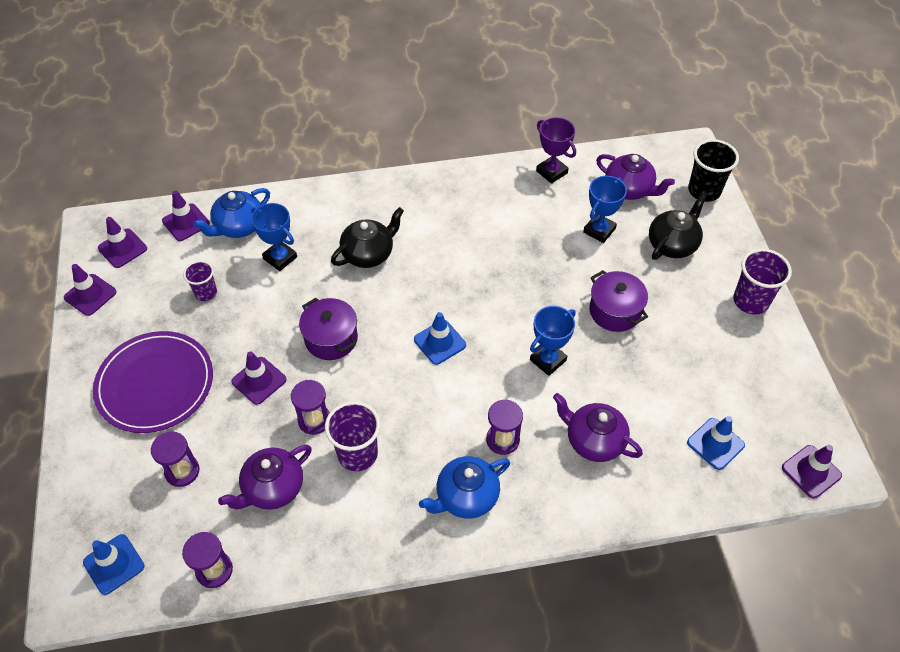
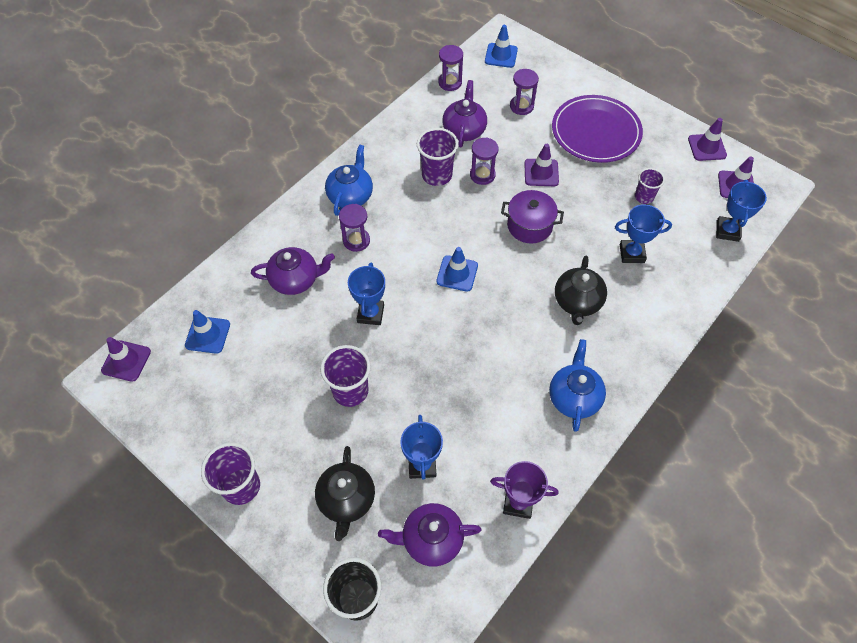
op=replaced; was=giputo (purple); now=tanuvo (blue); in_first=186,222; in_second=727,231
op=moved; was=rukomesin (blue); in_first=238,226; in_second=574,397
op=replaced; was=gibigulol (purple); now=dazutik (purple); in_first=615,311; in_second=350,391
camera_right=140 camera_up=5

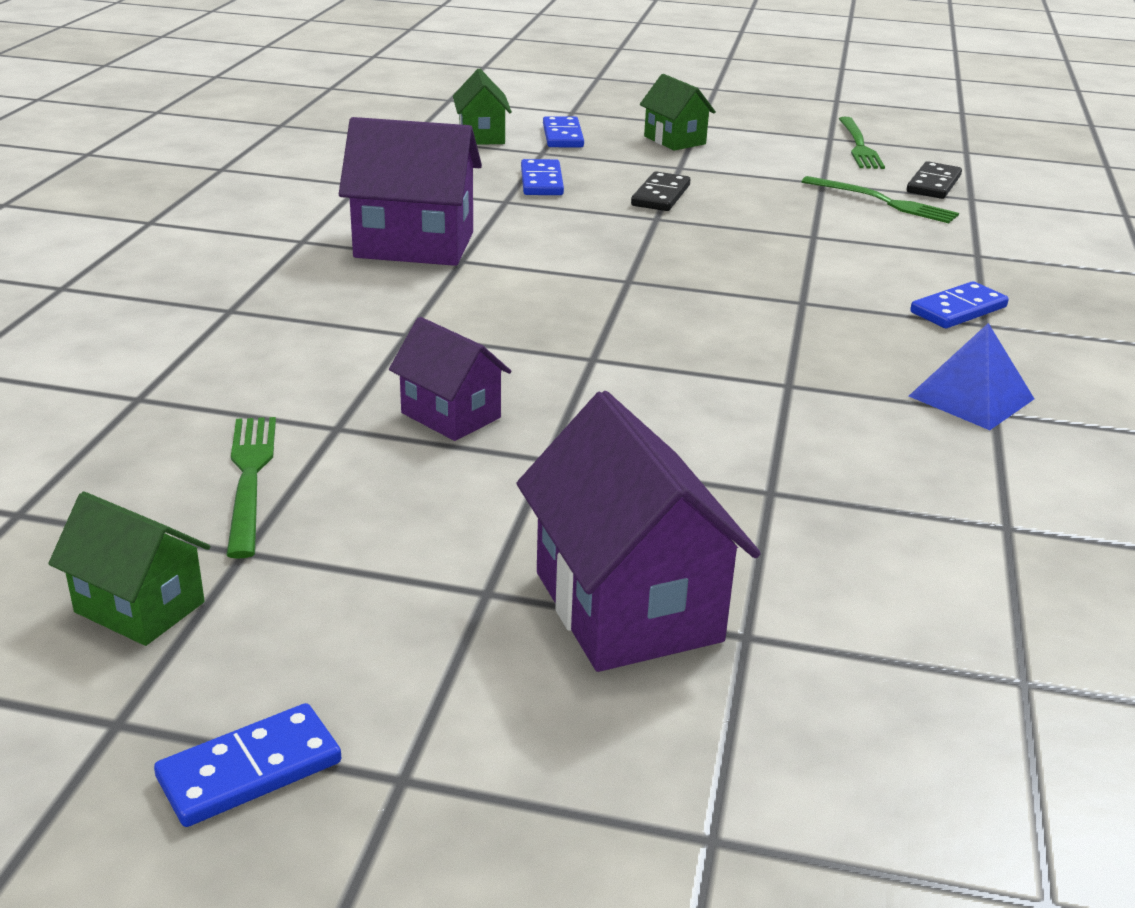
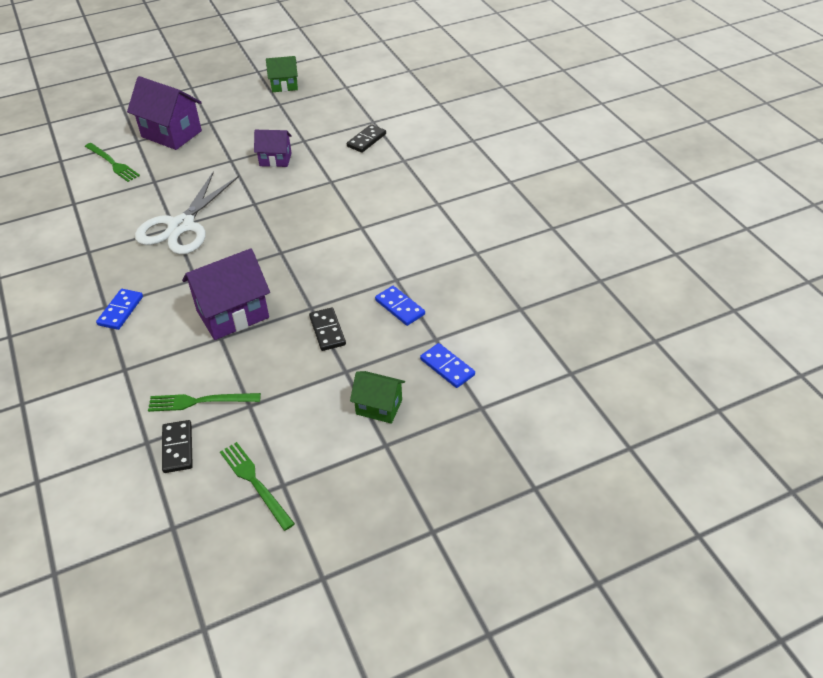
op=removed; was=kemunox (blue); in_first=250,770
op=moved; was=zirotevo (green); in_first=250,478; in_second=112,163
op=moved; was=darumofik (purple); in_first=414,245; in_second=232,314
op=removed; was=darumofik (green); in_first=481,136
op=removed; was=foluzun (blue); in_first=971,397
op=added; now=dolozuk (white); in_second=181,226
op=added; now=kemunox (black); in_second=366,140
camera_right=145 camera_up=15

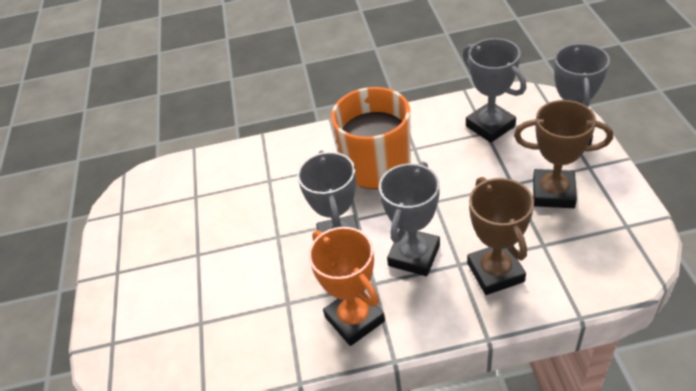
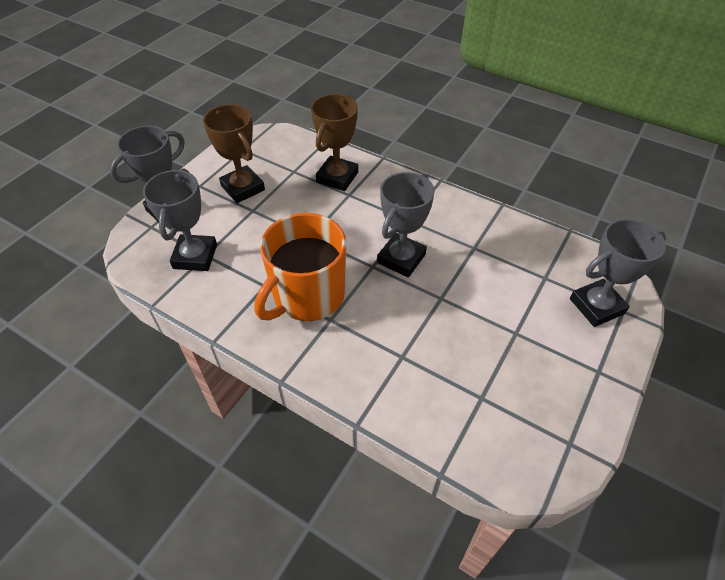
op=removed; was=tanuvo (orange); in_first=354,319
op=moved; was=tanuvo (grey); in_first=414,255; in_second=596,306
camera_right=-145 camera_up=5

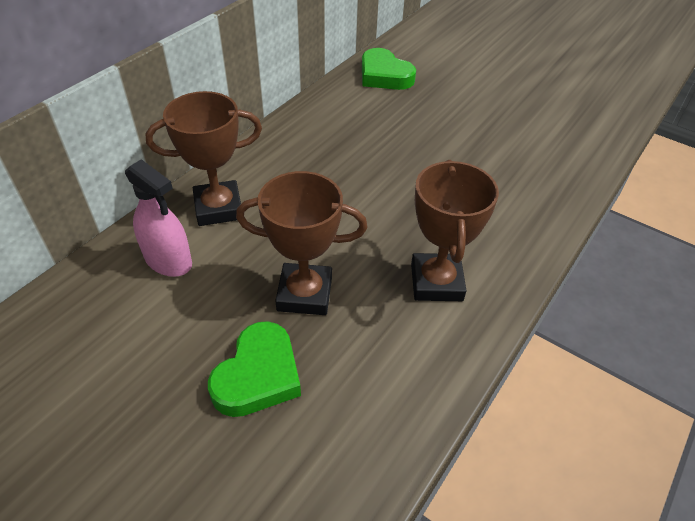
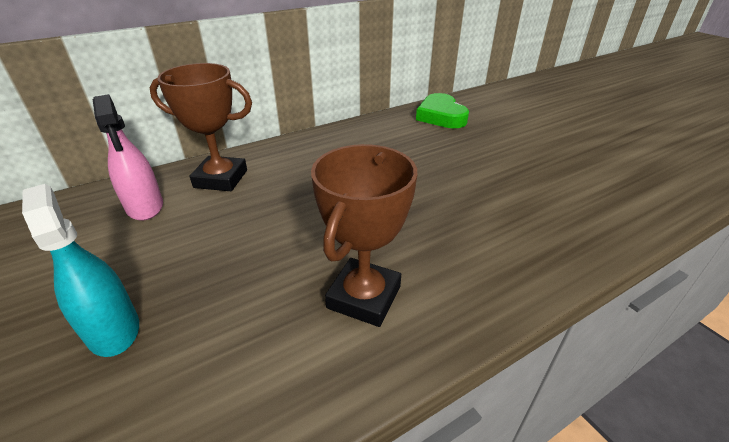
op=replaced; was=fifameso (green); now=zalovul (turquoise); in_first=258,375; in_second=113,329
op=removed; was=tanuvo (brown); in_first=304,294
camera_right=25 camera_up=-10

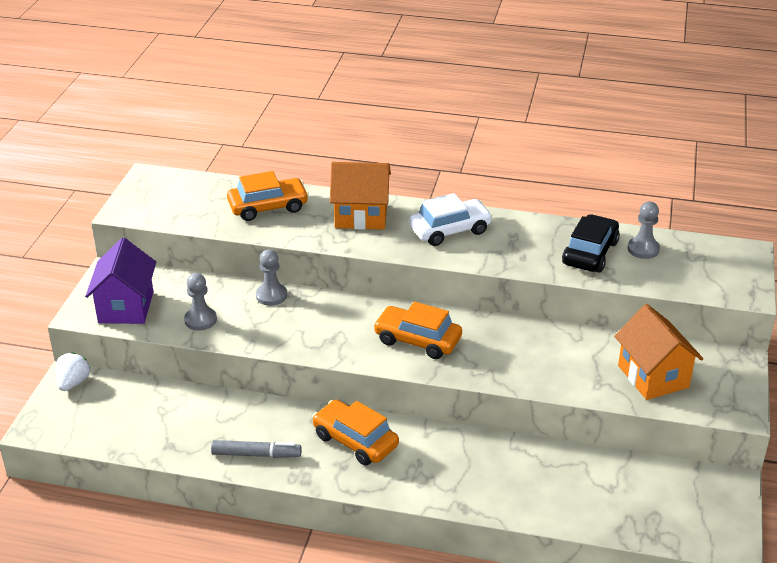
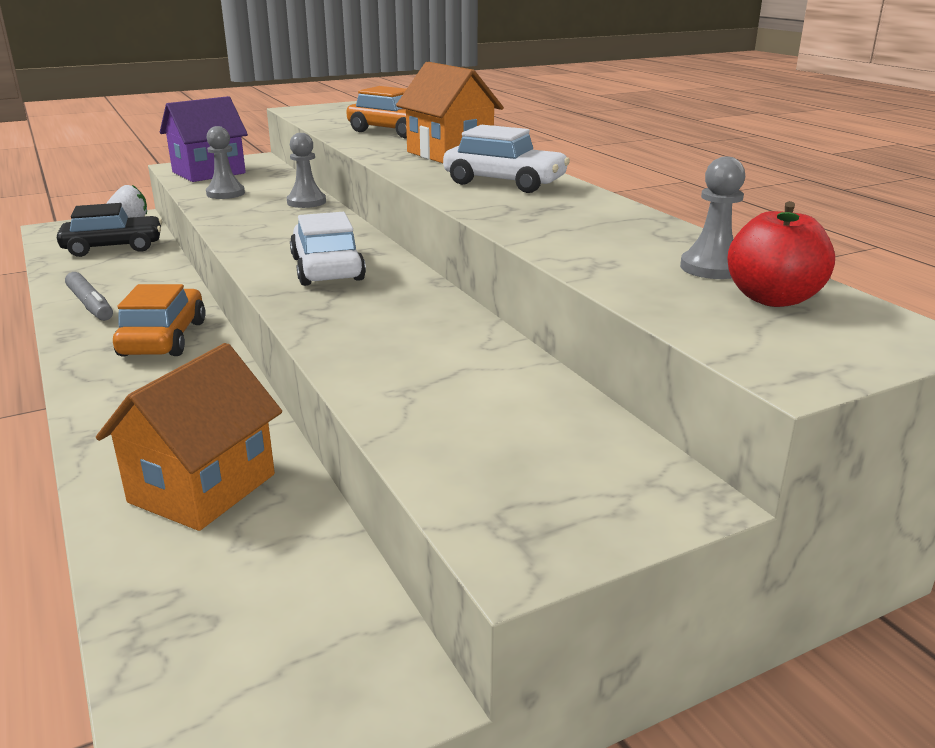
op=recoloured; was=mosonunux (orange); now=mosonunux (white); in_first=417,340; in_second=327,269
op=moved; was=mosonunux (black); in_first=590,253; in_second=113,247
op=moved; was=darumofik (orange); in_first=653,376; in_second=202,488
op=added; now=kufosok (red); in_second=772,299
camera_right=50 camera_up=-10

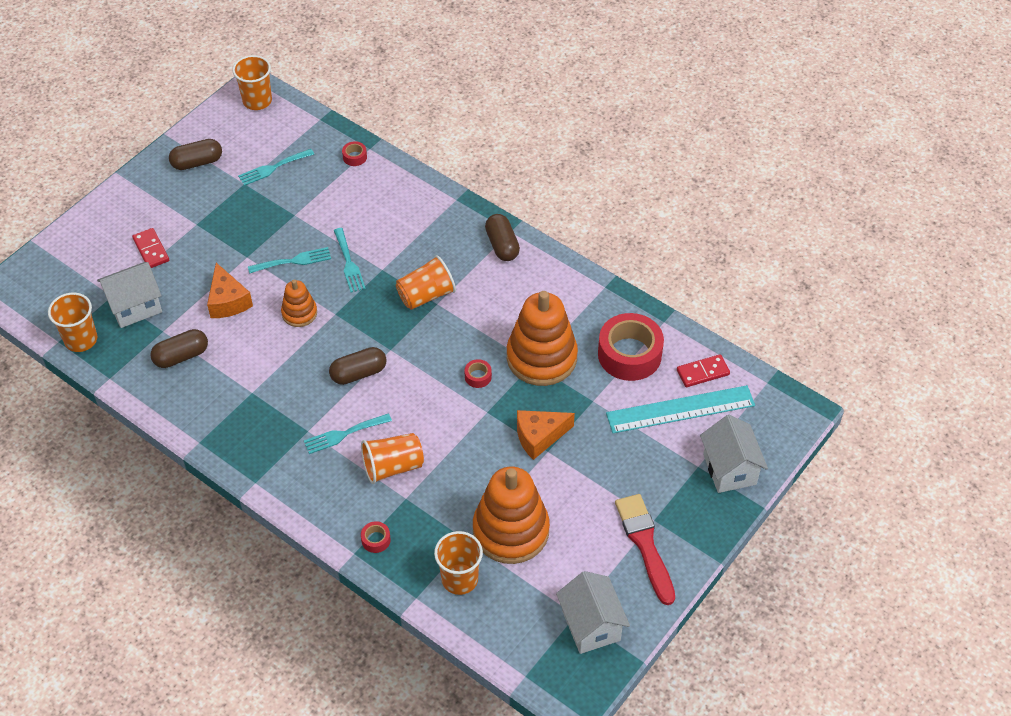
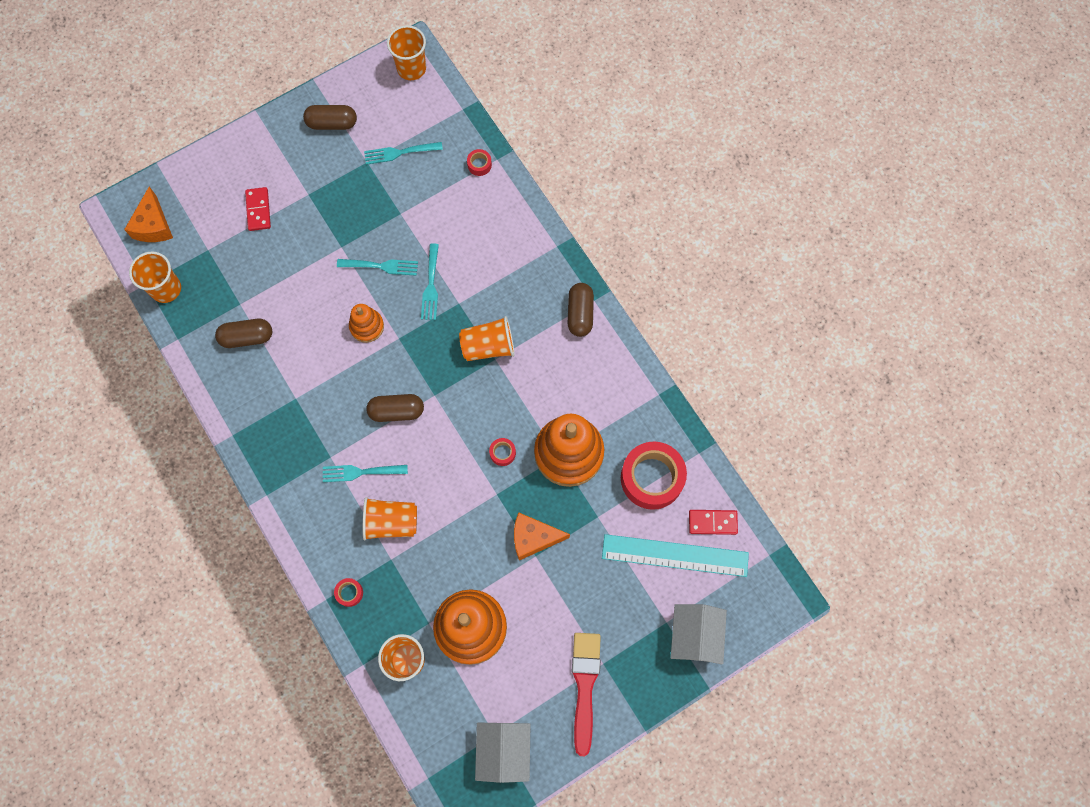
op=removed; was=darumofik (white); in_first=135,307
op=moved; was=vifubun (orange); in_first=228,301; in_second=153,225
camera_right=20 camera_up=20

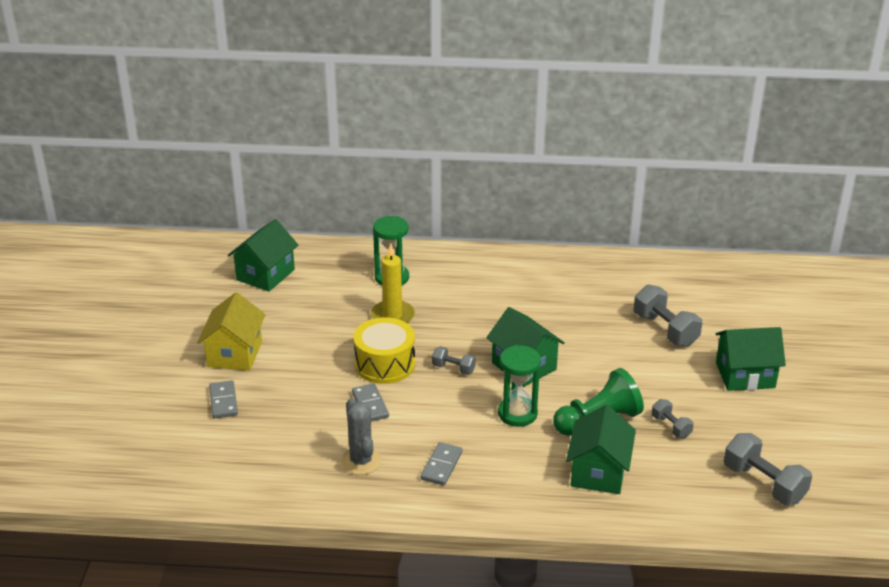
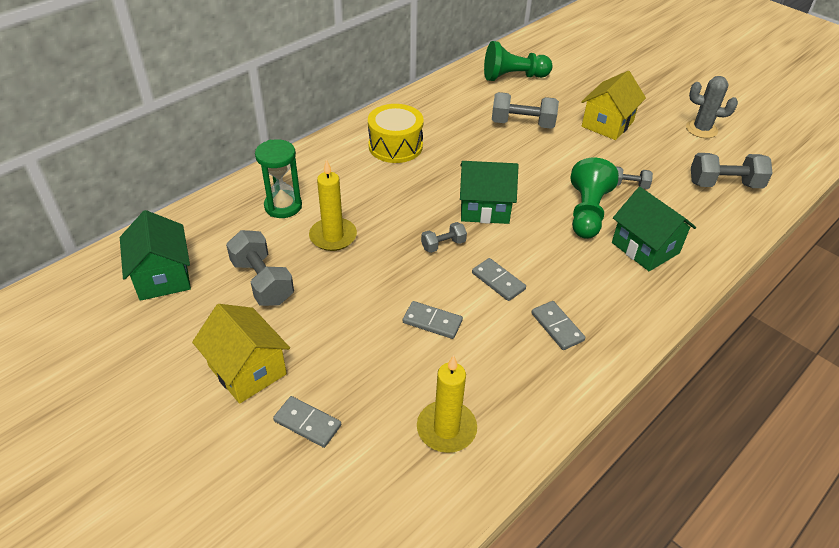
op=moved; was=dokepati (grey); in_first=361,461; in_second=701,129
op=moved; was=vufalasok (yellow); in_first=385,364; in_second=395,146
op=removed; was=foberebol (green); in_first=517,414
op=recoloured; was=darumofik (green); now=darumofik (yellow); in_first=745,375; in_second=607,124
op=added; now=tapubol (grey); in_second=262,282
op=added; now=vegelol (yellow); in_second=446,429
op=added; now=kemunox (grey); in_second=498,281
op=added; now=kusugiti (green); in_second=513,77
camera_right=-50 camera_up=10

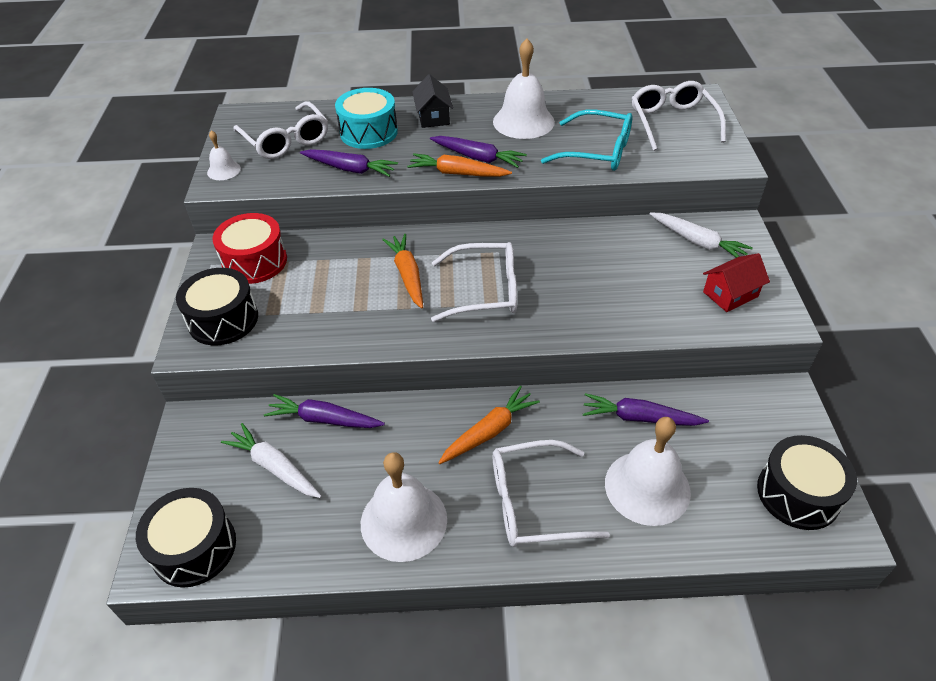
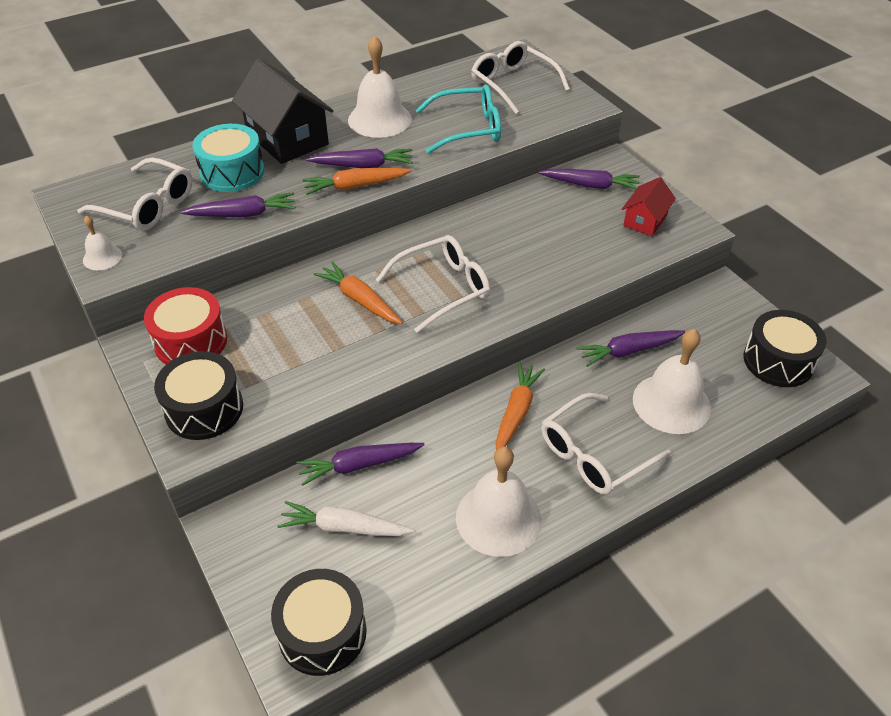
op=resized; was=darumofik (black); in_first=433,117; in_second=287,139; ratio=1.81
op=recoloured; was=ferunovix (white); now=ferunovix (purple); in_first=698,242; in_second=590,185
camera_right=-30 camera_up=0

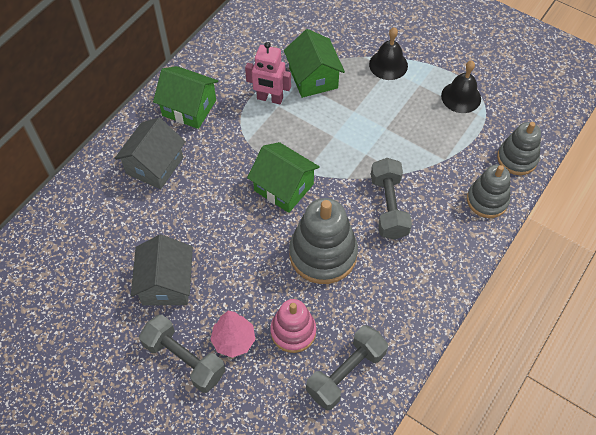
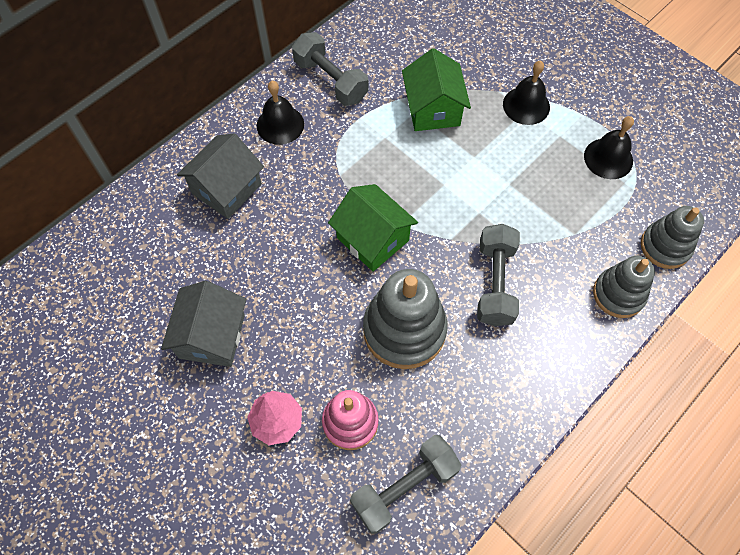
op=moved; was=tapubol (grey); in_first=184,359; in_second=330,81
op=replaced; was=darumofik (green); now=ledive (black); in_first=189,108; in_second=280,124
op=removed; was=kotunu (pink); in_first=269,98
camera_right=10 camera_up=5

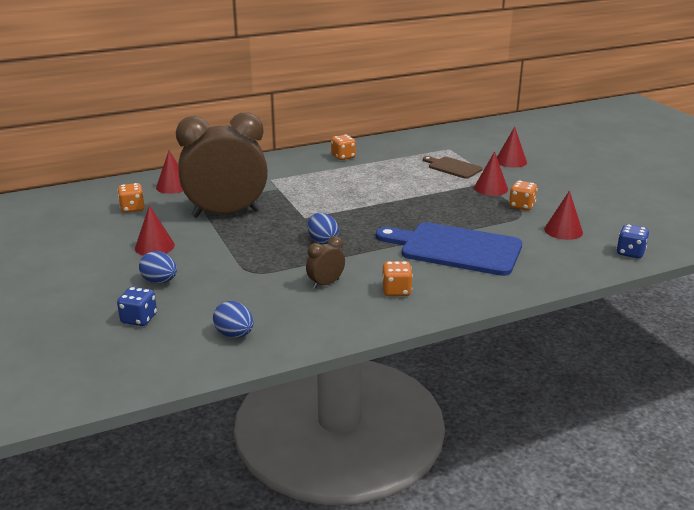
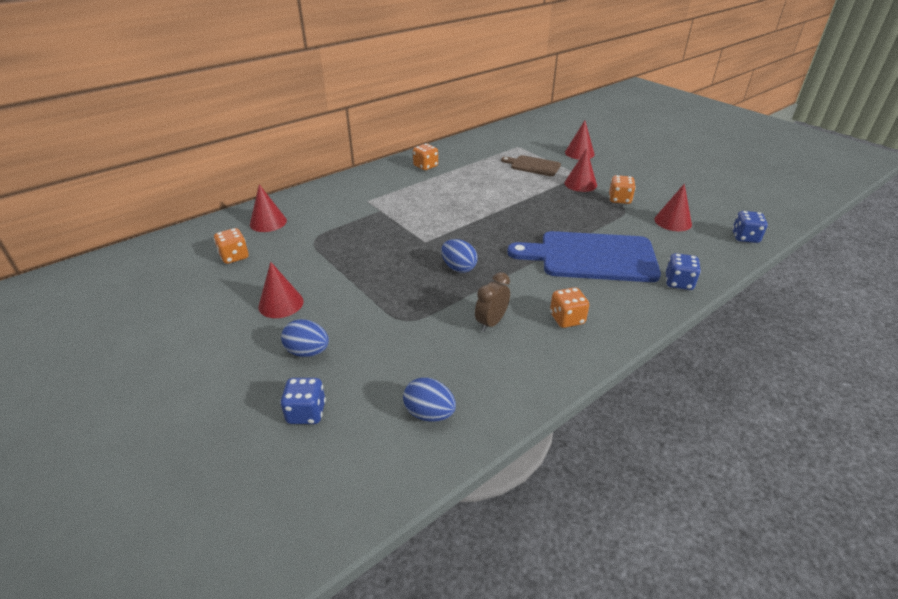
op=removed; was=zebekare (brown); in_first=226,214
op=added; now=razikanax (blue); in_second=678,283
camera_right=-15 camera_up=10

